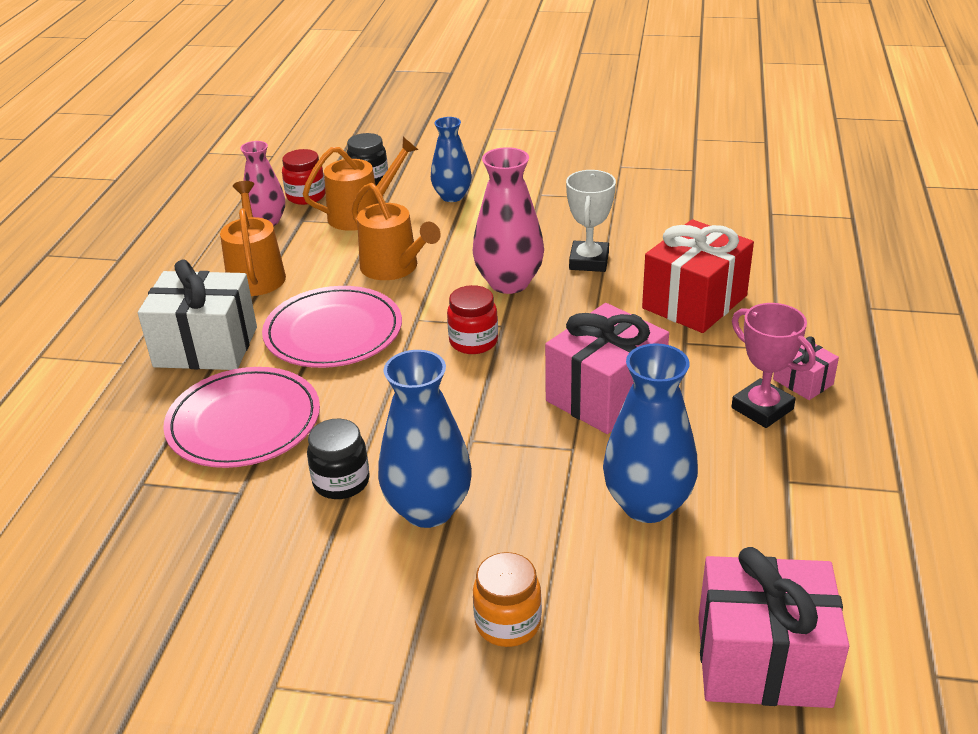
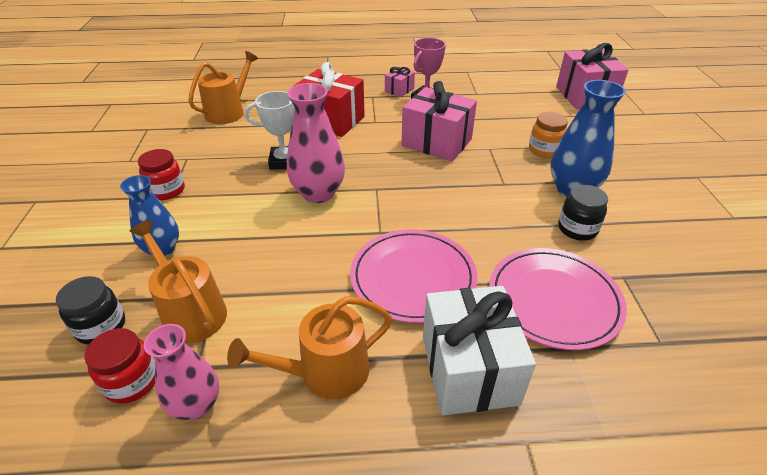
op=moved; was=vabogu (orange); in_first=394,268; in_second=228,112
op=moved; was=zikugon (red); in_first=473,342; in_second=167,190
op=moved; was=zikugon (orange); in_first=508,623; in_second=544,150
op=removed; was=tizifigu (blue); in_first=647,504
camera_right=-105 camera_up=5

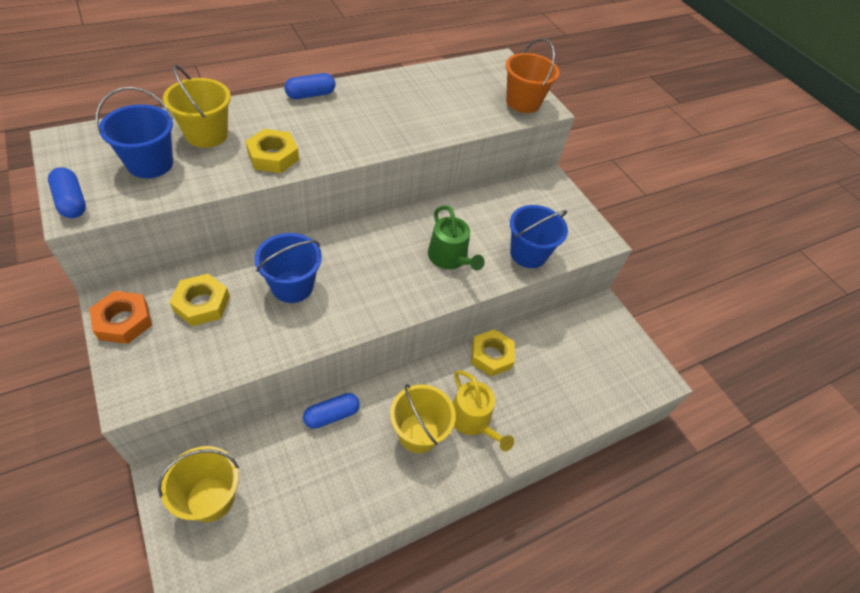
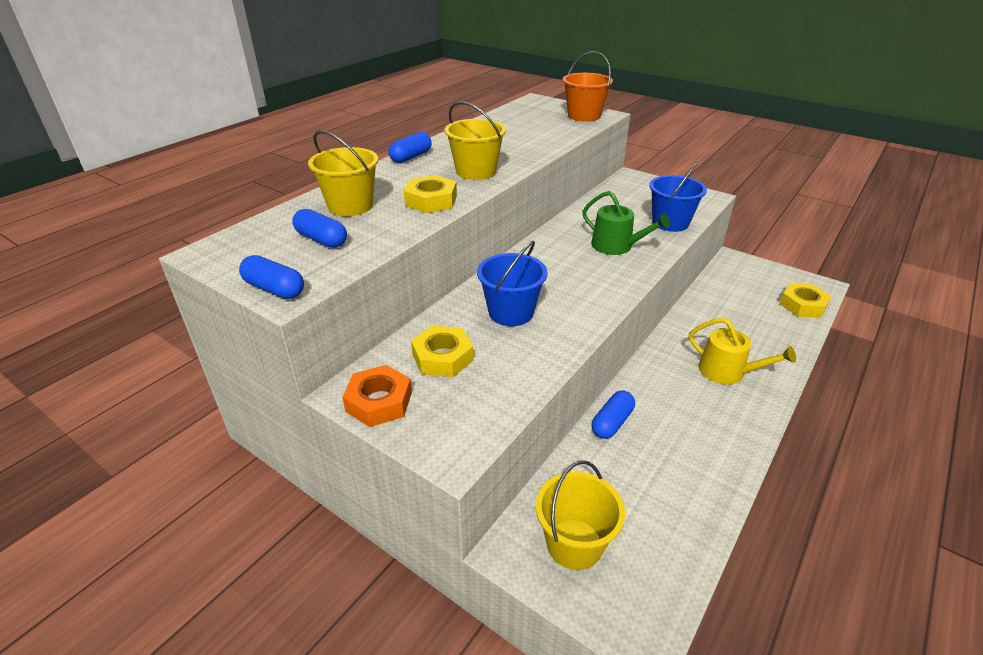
op=replaced; was=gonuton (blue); now=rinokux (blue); in_first=150,164; in_second=321,239
op=moved; was=gonuton (yellow); in_first=418,433; in_second=476,171
op=moved; was=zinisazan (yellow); in_first=491,356; in_second=803,305
camera_right=-20 camera_up=-15

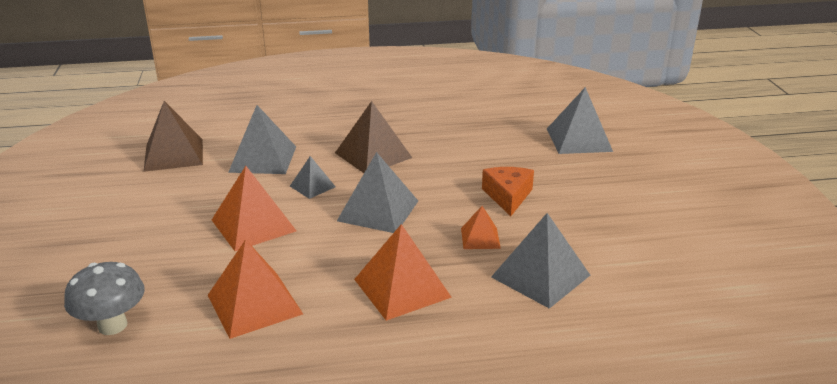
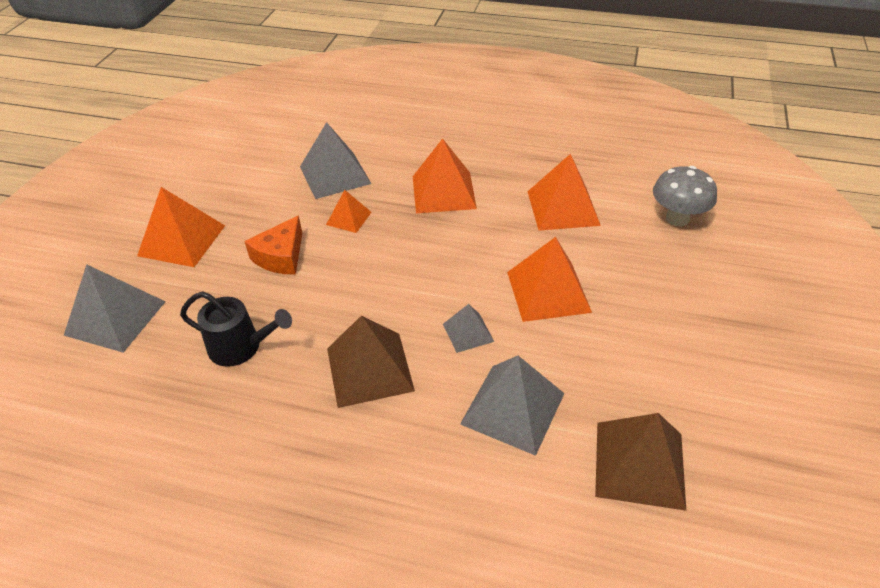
op=removed; was=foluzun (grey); in_first=378,210
op=added; now=foluzun (orange); in_second=181,240
op=added; now=vabogu (black); in_second=240,347
camera_right=-155 camera_up=15

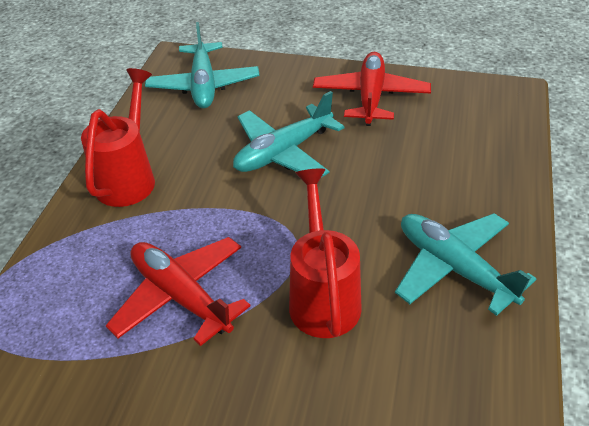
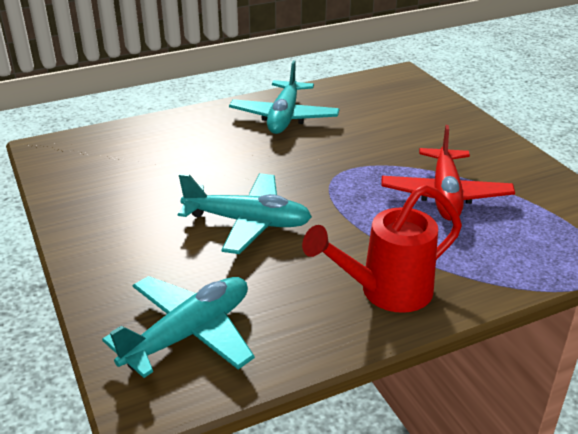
op=removed; was=vabogu (red); in_first=323,295
op=removed; was=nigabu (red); in_first=371,97
camera_right=-130 camera_up=-10

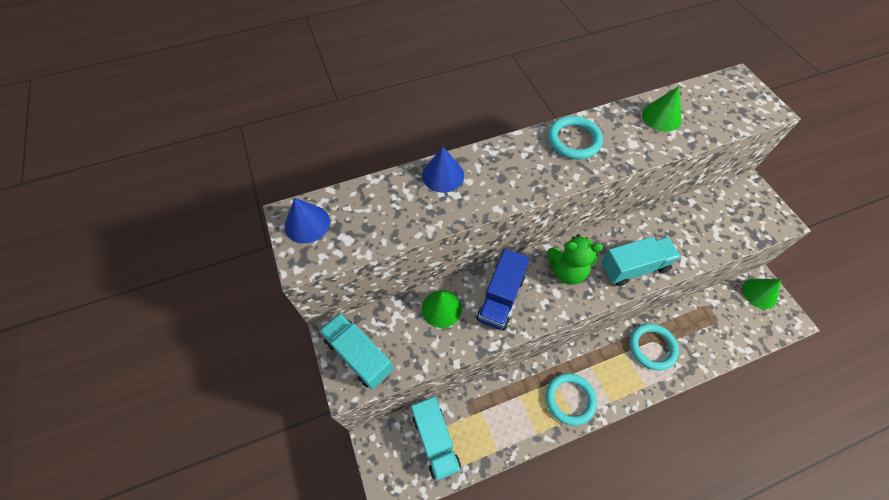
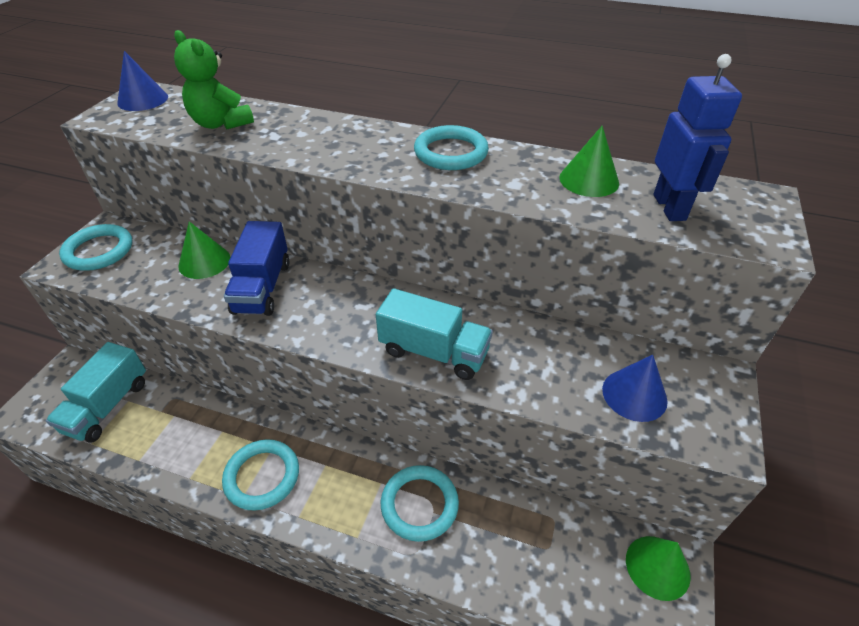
op=replaced; was=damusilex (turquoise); now=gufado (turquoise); in_first=359,355; in_second=99,251
op=moved; was=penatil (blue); in_first=443,175; in_second=634,394
op=turned; was=damusilex (blue); in_first=501,298; in_second=262,287; clockwise=-60
op=moved; was=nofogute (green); in_first=567,270; in_second=221,123
op=added; now=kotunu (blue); in_second=669,207
camera_right=40 camera_up=-15

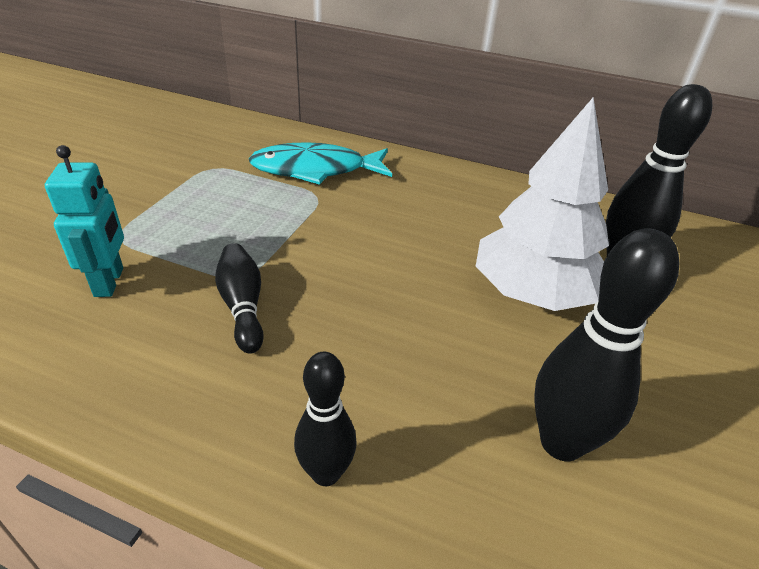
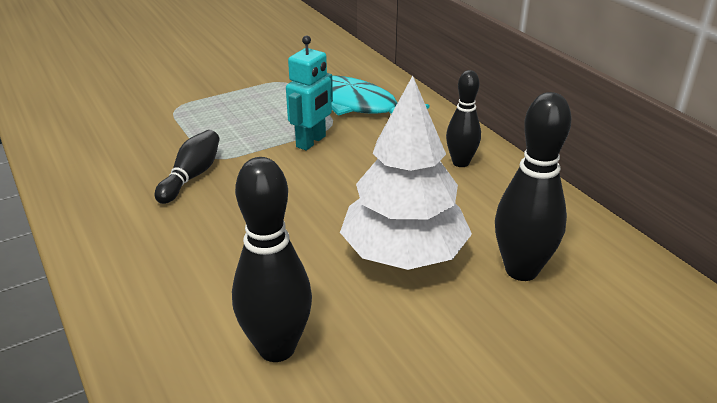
op=moved; was=kotunu (turquoise); in_first=110,282; in_second=311,142
op=moved; was=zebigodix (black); in_first=326,473; in_second=460,162
camera_right=40 camera_up=-5

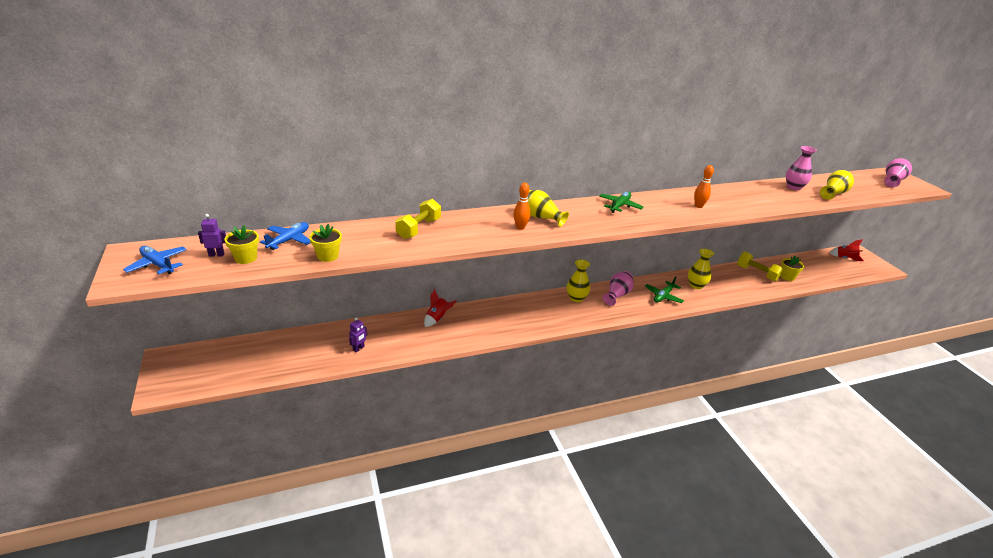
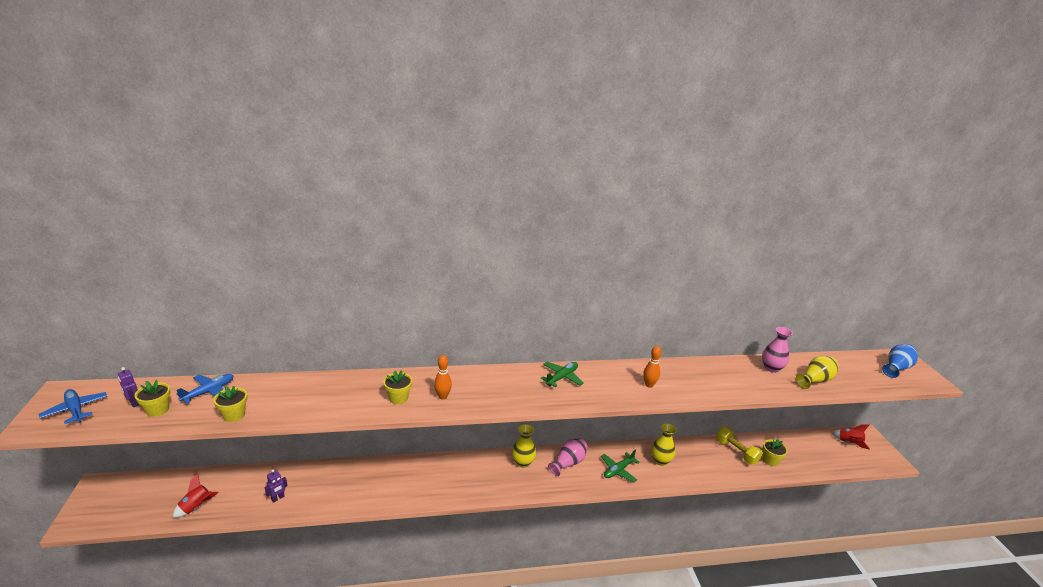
op=turned; was=kotunu (purple); in_first=216,255; in_second=134,403; clockwise=-135
op=removed; was=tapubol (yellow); in_first=418,228
op=moved; was=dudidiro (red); in_first=437,318; in_second=196,507
op=removed; was=tizifigu (yellow); in_first=540,217
op=recoloured; was=tizifigu (pink); now=tizifigu (blue); in_first=893,180; in_second=896,368
op=added; now=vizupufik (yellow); in_second=398,398
camera_right=10 camera_up=-5

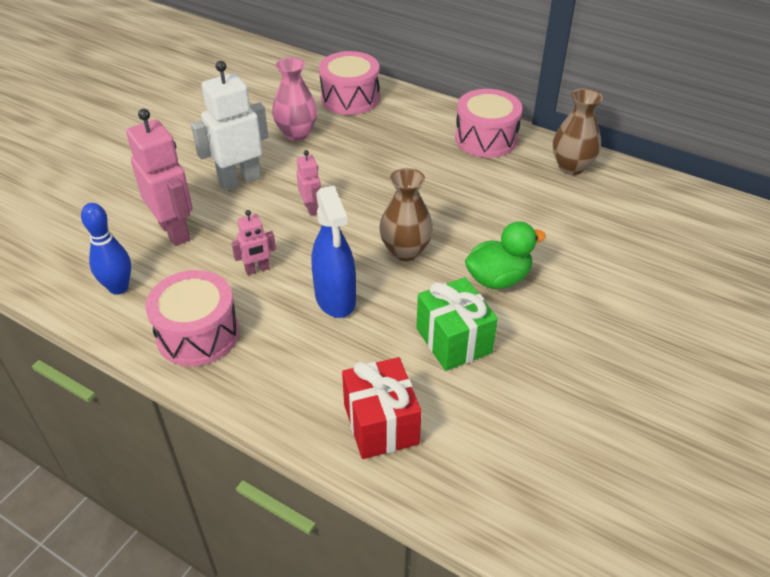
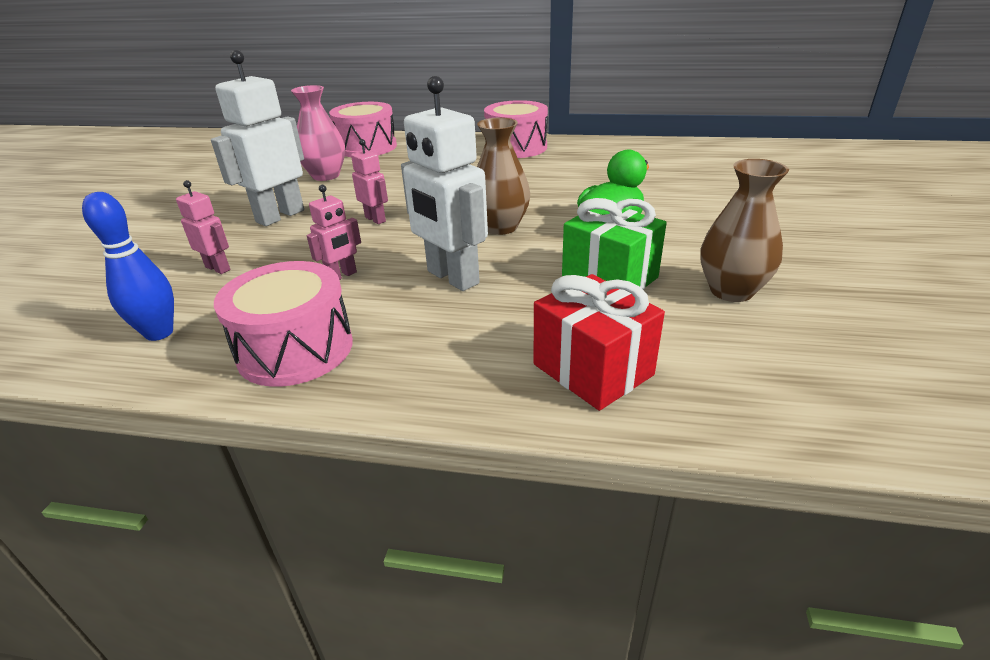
op=resized; was=kotunu (pink); in_first=175,231; in_second=218,268; ratio=0.51
op=replaced; was=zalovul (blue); now=kotunu (white); in_first=335,299; in_second=452,278
op=moved; was=tizifigu (brown); in_first=571,167; in_second=731,291
camera_right=-20 camera_up=-10

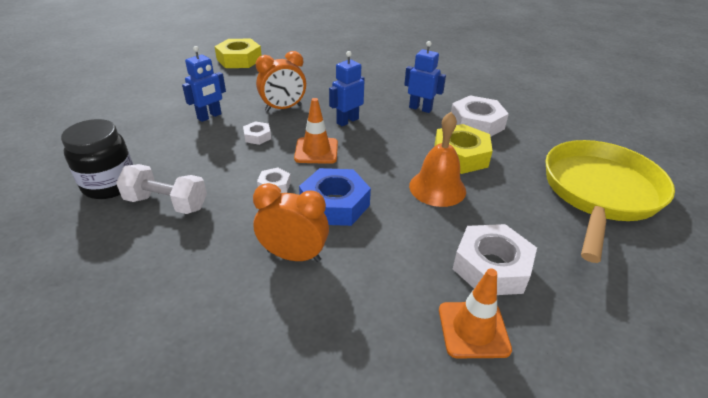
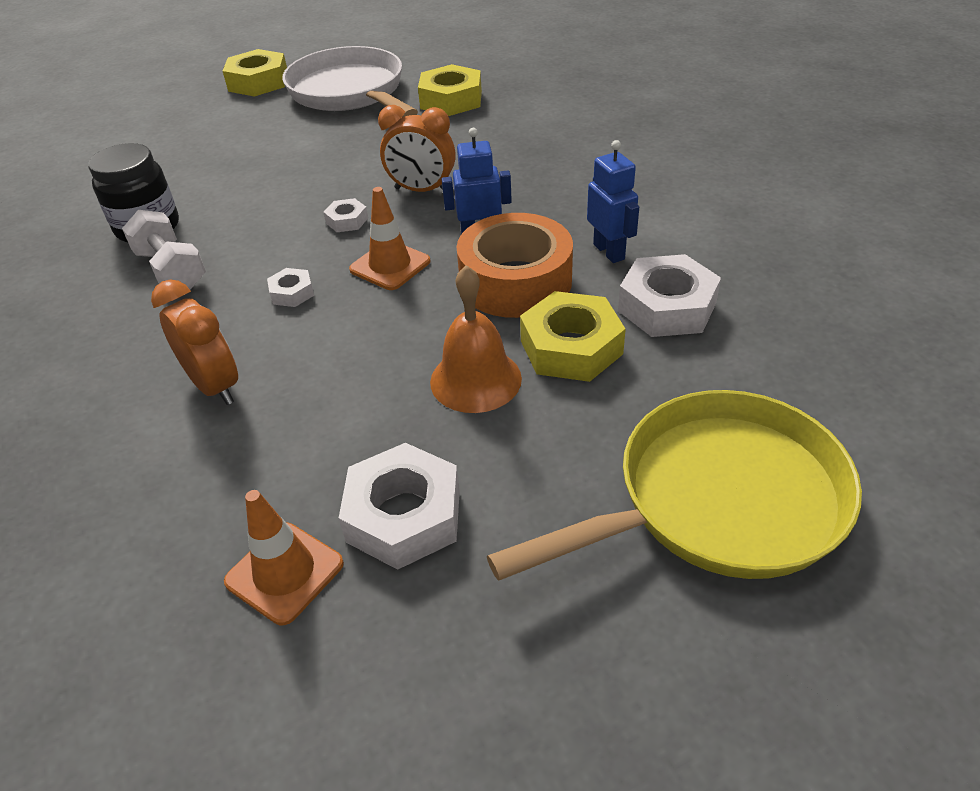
op=removed; was=kotunu (blue); in_first=209,116
op=removed; was=zinisazan (blue); in_first=335,204
op=added; now=zinisazan (yellow); in_second=258,82
op=added; now=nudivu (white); in_second=350,92
op=added; now=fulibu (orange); in_second=515,281
camera_right=40 camera_up=5

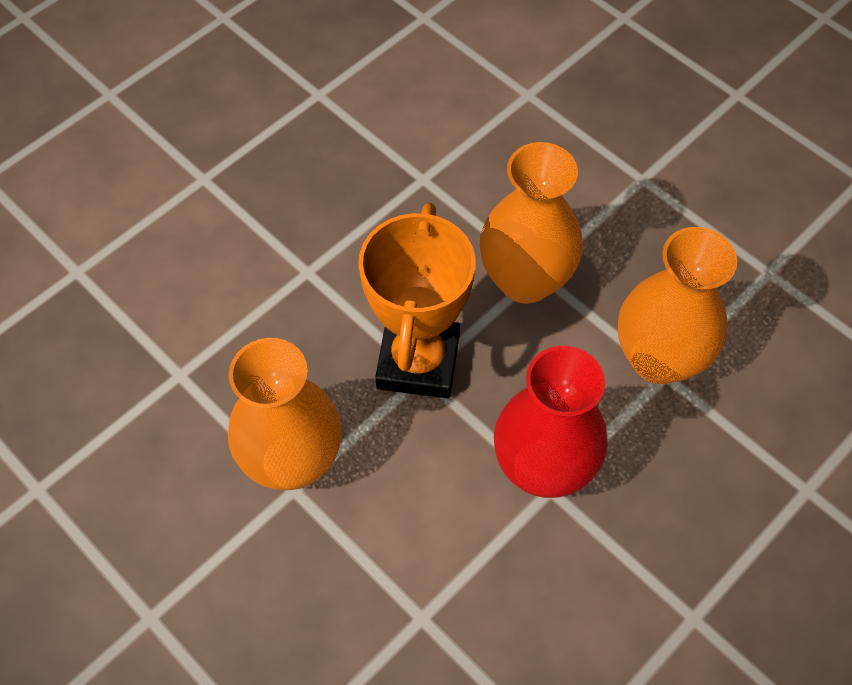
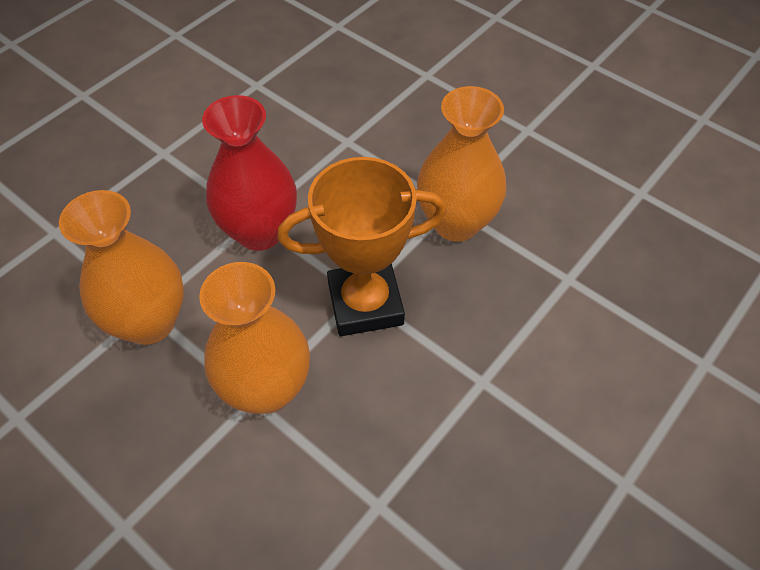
op=turned; was=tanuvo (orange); in_first=418,361; in_second=365,304; clockwise=75
camera_right=175 camera_up=-5

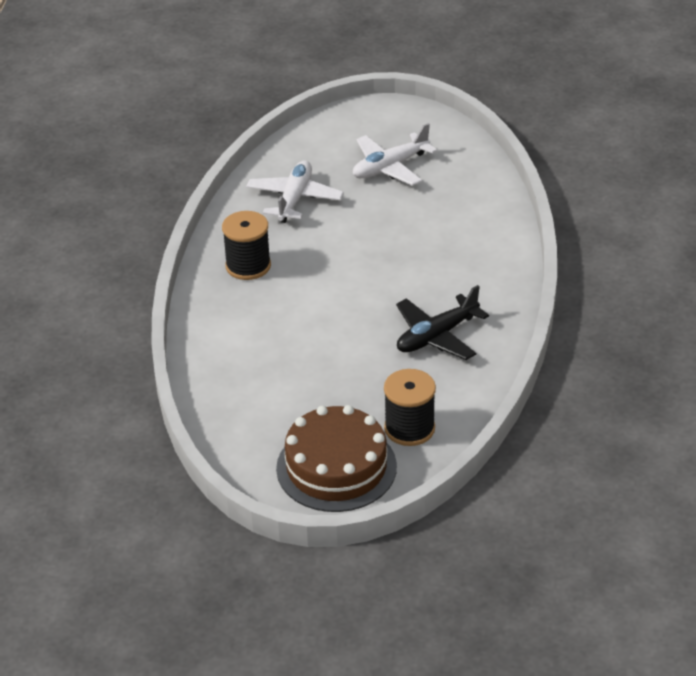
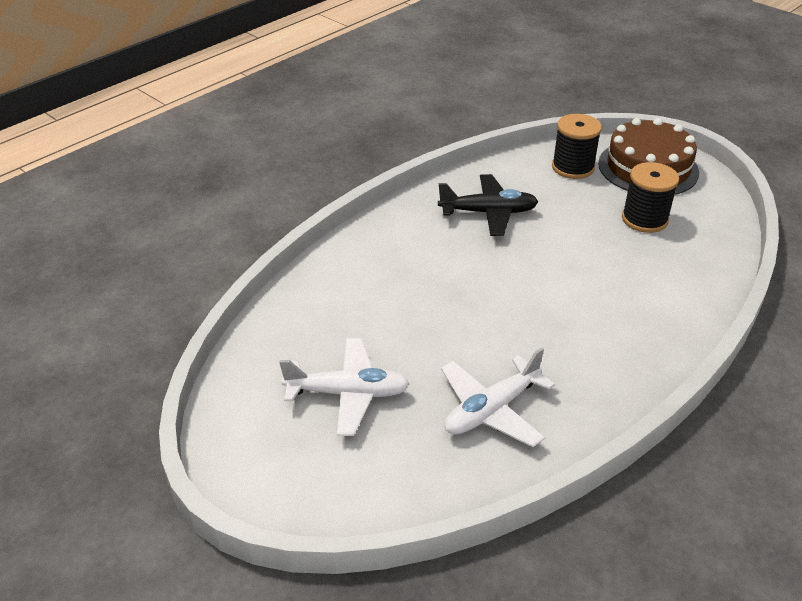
op=moved; was=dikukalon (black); in_first=248,266; in_second=644,219
camera_right=-145 camera_up=0

